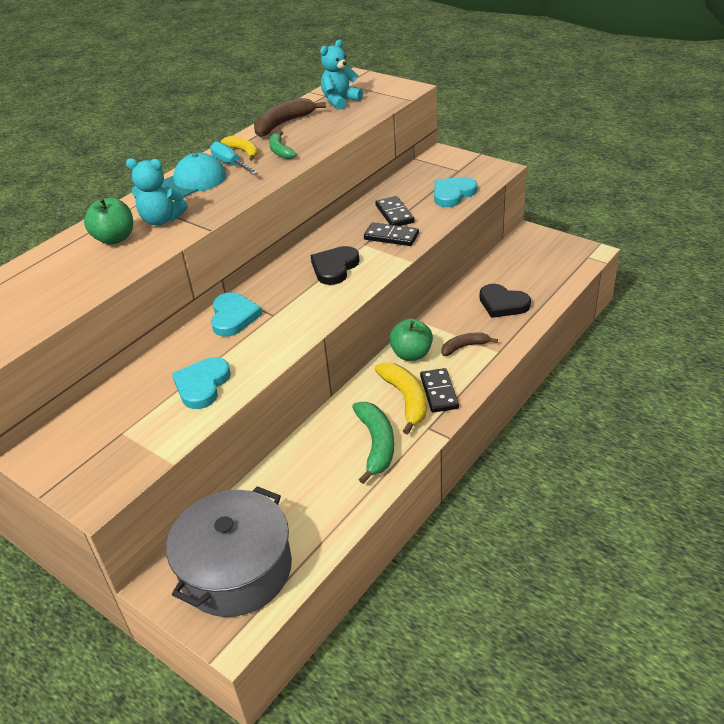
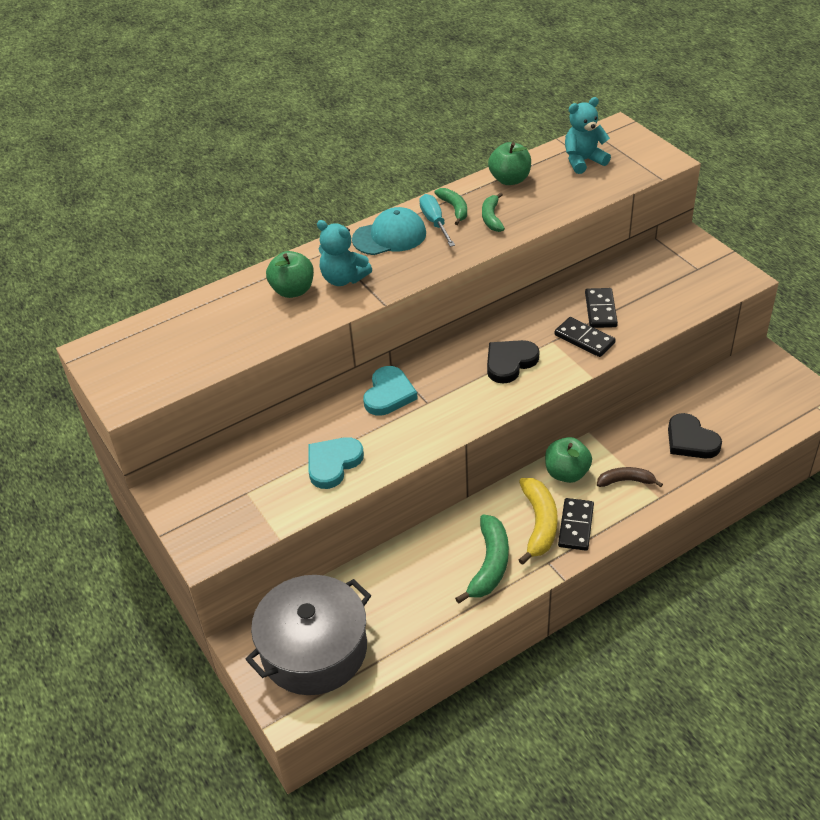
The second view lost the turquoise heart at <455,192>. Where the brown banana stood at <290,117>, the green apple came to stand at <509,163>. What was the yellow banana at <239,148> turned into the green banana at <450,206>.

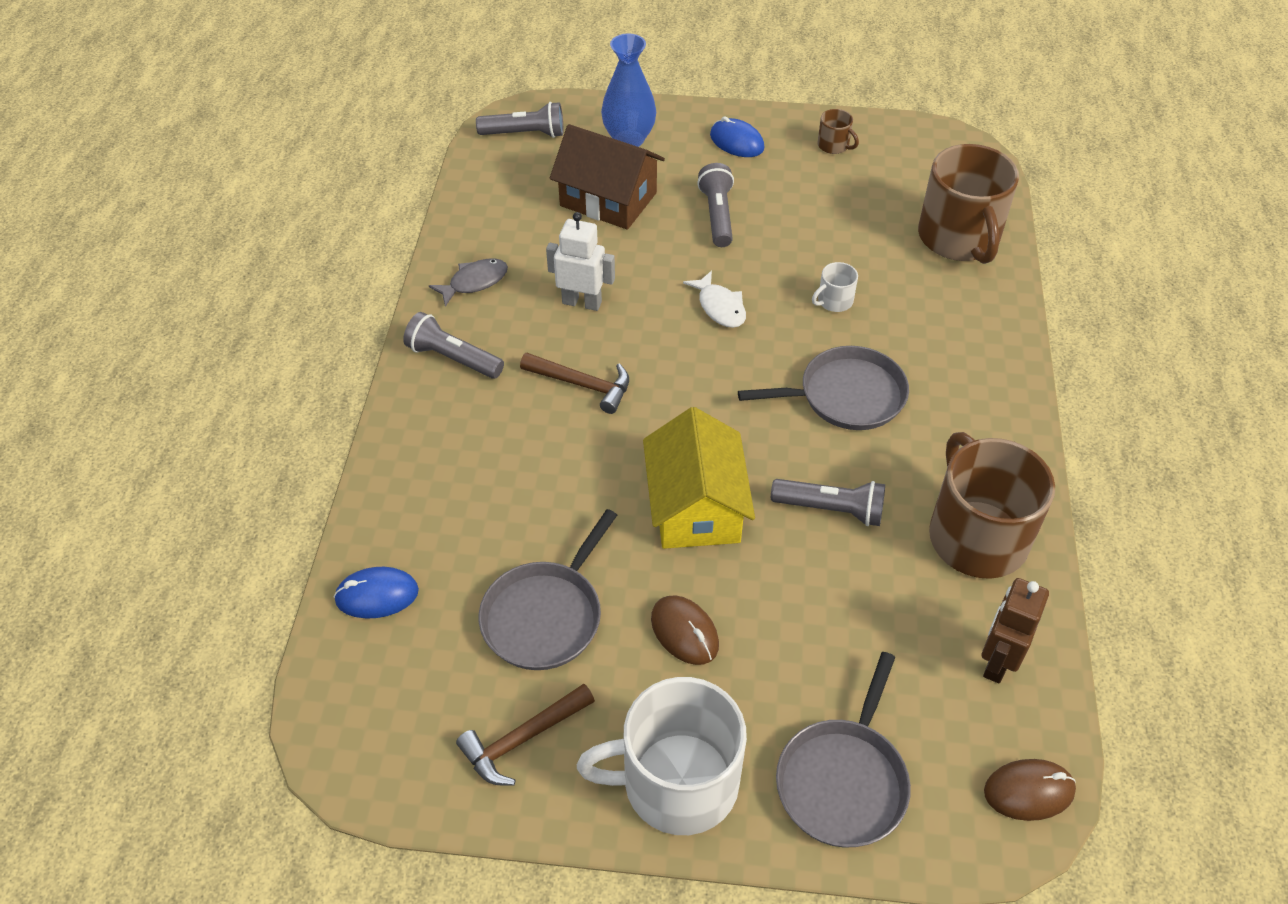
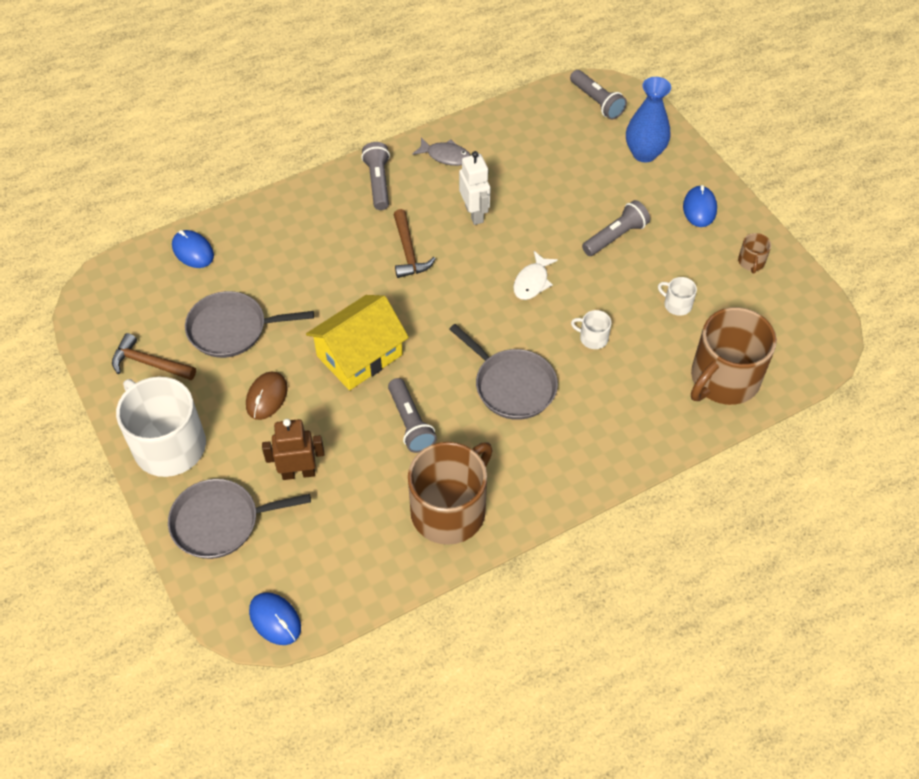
The second view lost the brown house at <607,177>. The second view gained the white mug at <677,296>. The brown robot ended up elsewhere, having gone from <1015,630> to <293,449>. What was the brown mouse at <1030,790> turned into the blue mouse at <275,618>.

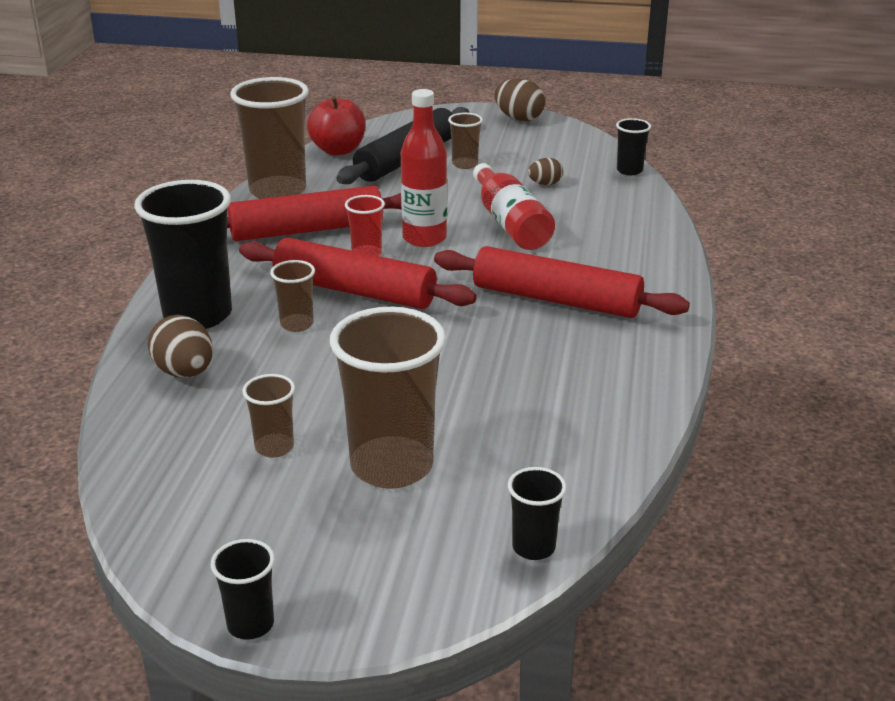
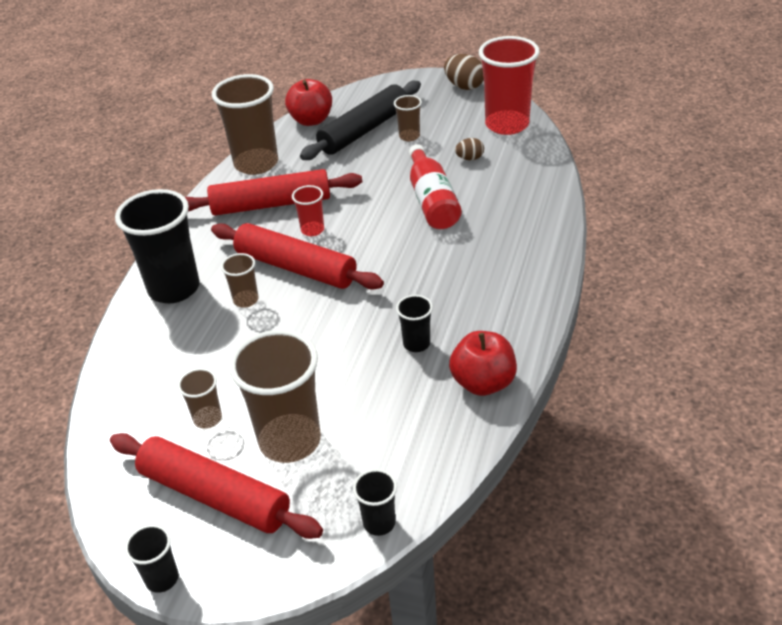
The second view lost the brown egg at <180,346>. The second view lost the red bottle at <424,168>. The second view gained the red apple at <483,363>. The second view gained the red cup at <509,85>. The red rolling pin ended up elsewhere, having gone from <562,282> to <216,486>. The black cup ended up elsewhere, having gone from <633,146> to <414,323>.

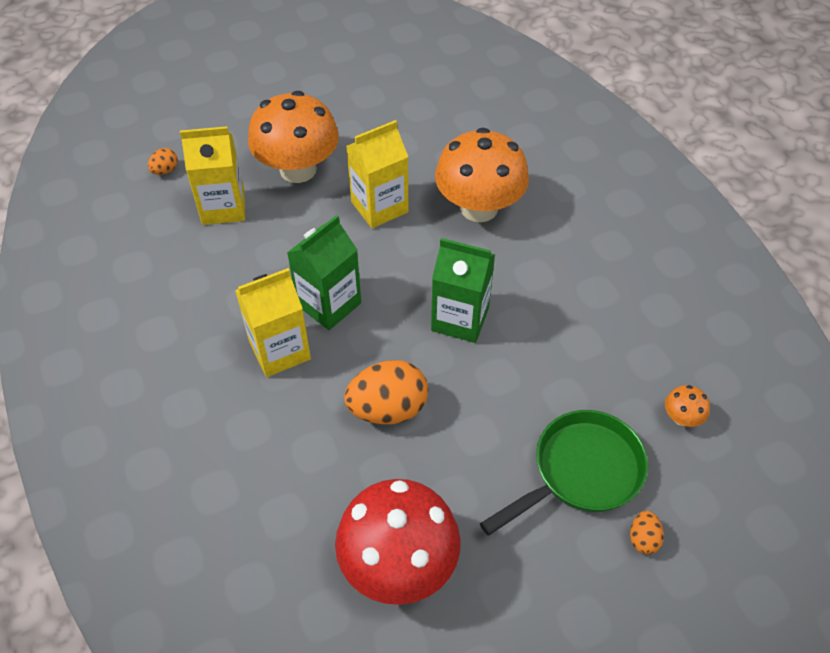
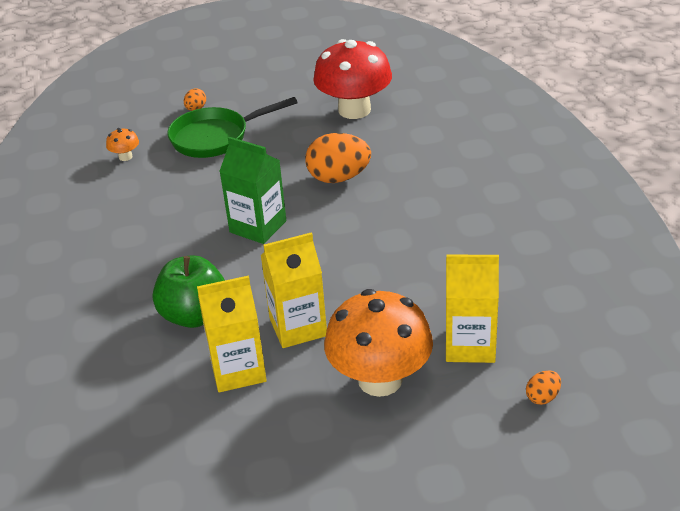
The second view lost the green carton at <324,272>. The yellow carton ended up elsewhere, having gone from <273,322> to <232,334>. Where the orange mushroom stood at <482,175>, the green apple came to stand at <189,291>.

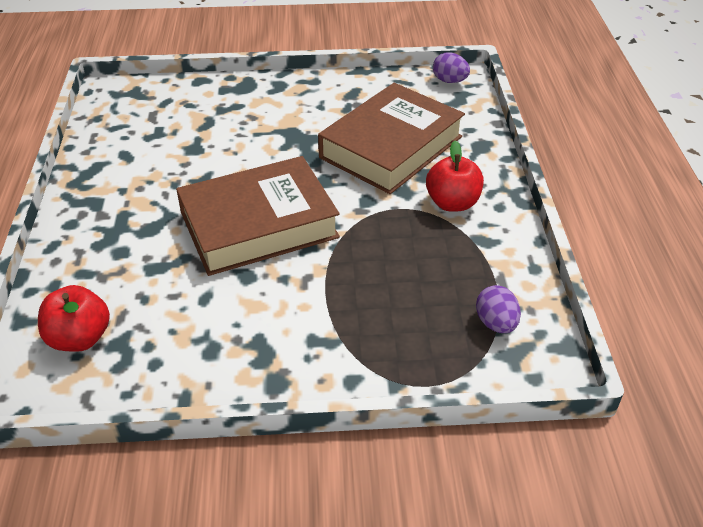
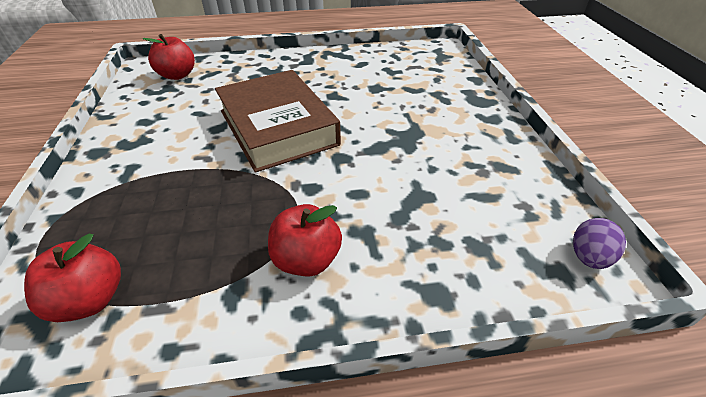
The second view lost the brown book at <391,138>. Where the purple egg stood at <498,309>, the red apple came to stand at <72,278>.

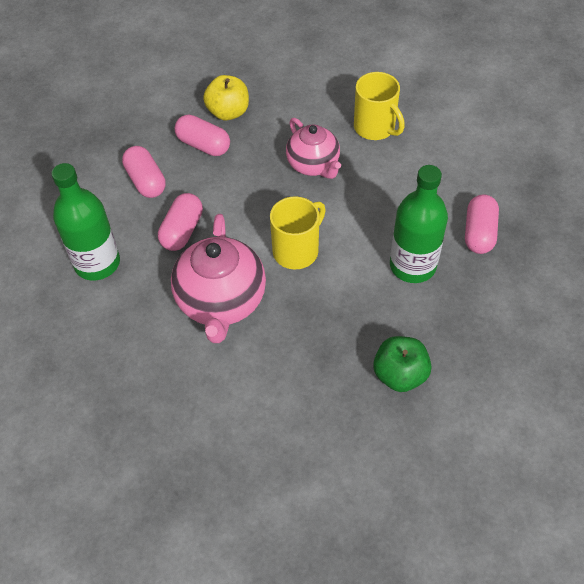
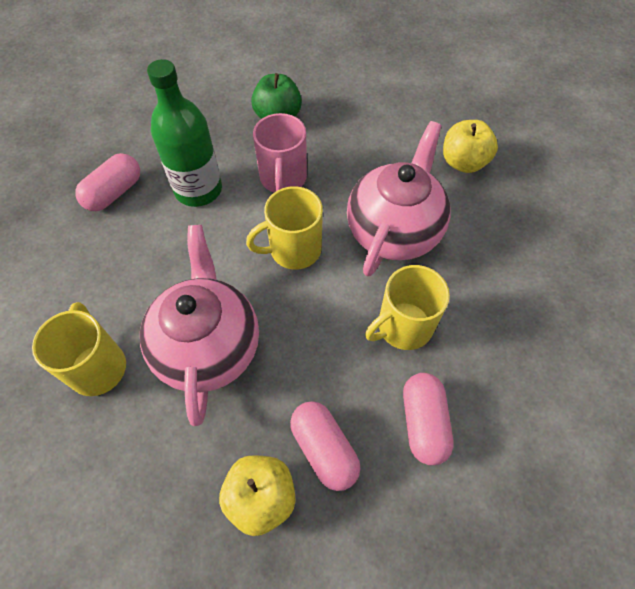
The second view lost the green bottle at <85,222>. The second view gained the pink mug at <280,152>. The second view gained the yellow apple at <470,146>. Where the pink capsule stood at <180,222>, the yellow mug came to stand at <407,307>. The size of the pink teapot at <313,148> changed by a factor of 1.54.

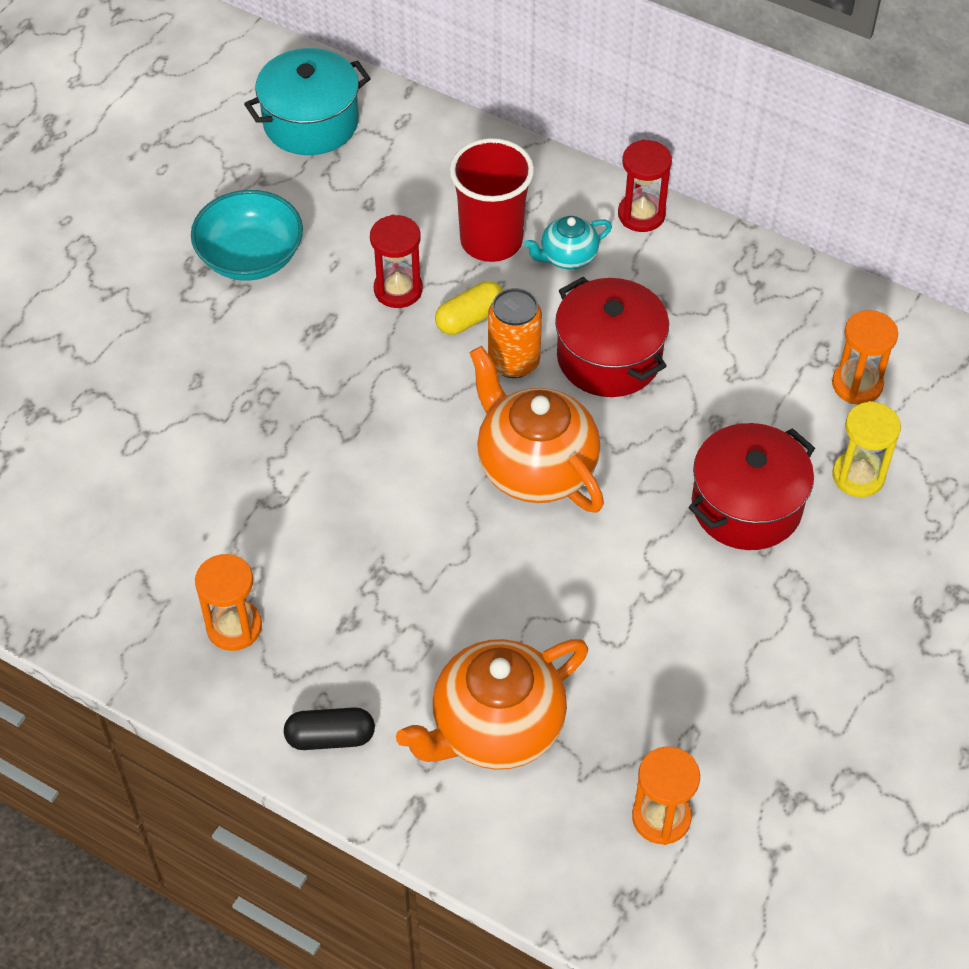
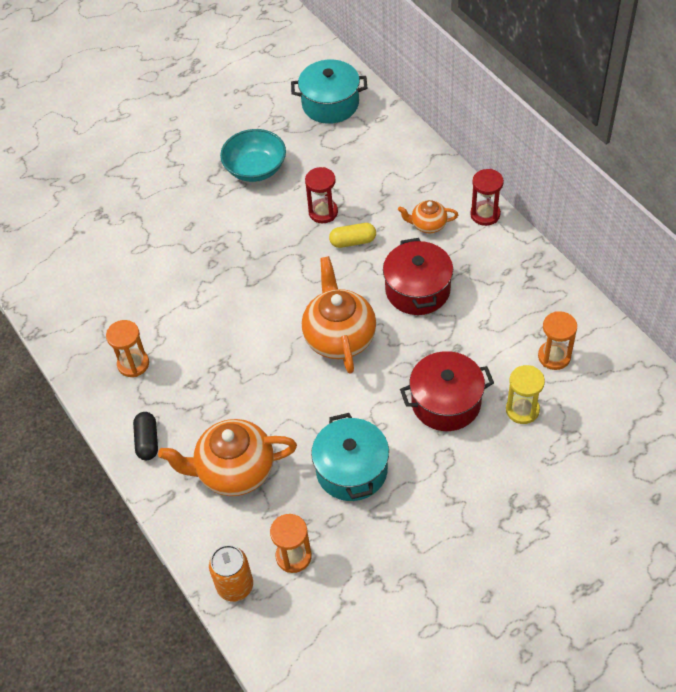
The second view lost the red cup at <492,200>. The second view gained the turquoise pot at <350,457>. The orange can ended up elsewhere, having gone from <515,333> to <231,573>. What was the turquoise teapot at <568,243> turned into the orange teapot at <428,216>. The black capsule at <329,728> ended up facing another way, 60 degrees clockwise from before.

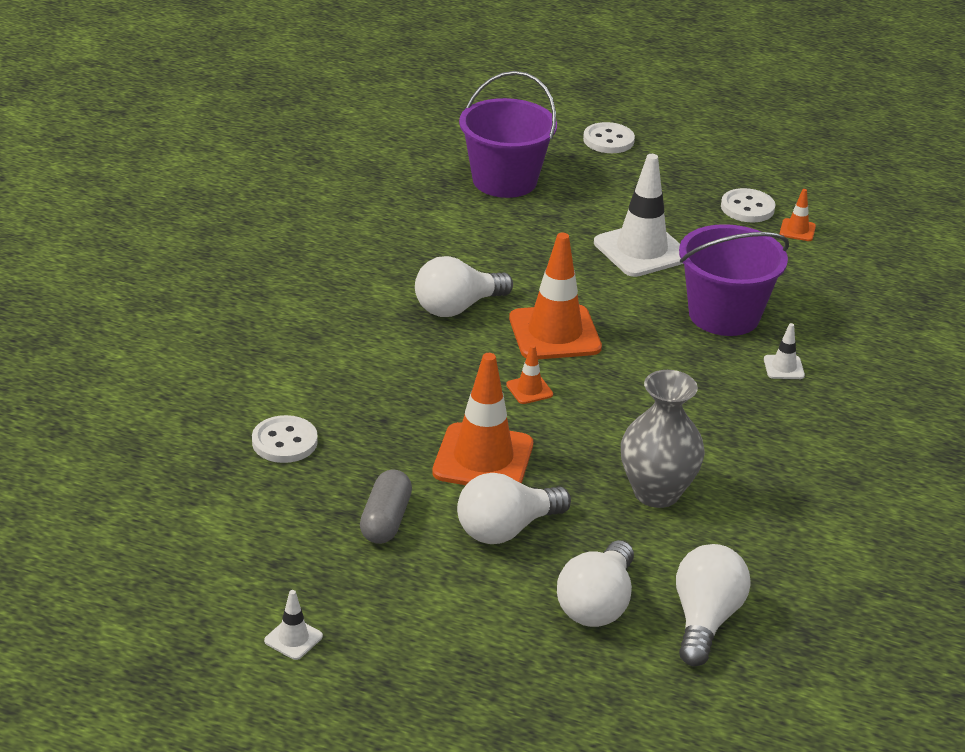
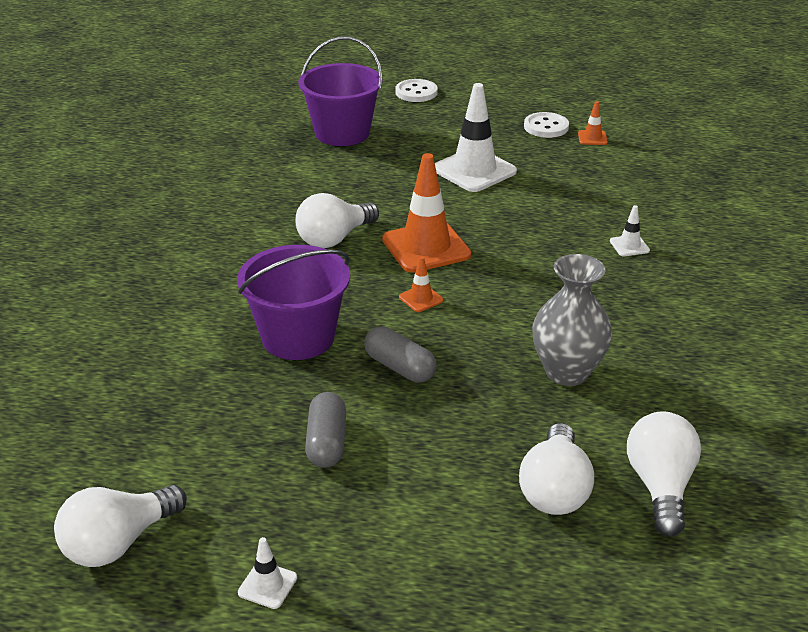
The second view lost the white button at <285,439>. The white light bulb ended up elsewhere, having gone from <514,508> to <120,526>. The purple bucket ended up elsewhere, having gone from <734,280> to <293,302>. Where the orange traffic cone stood at <482,419>, the grey capsule came to stand at <400,354>.

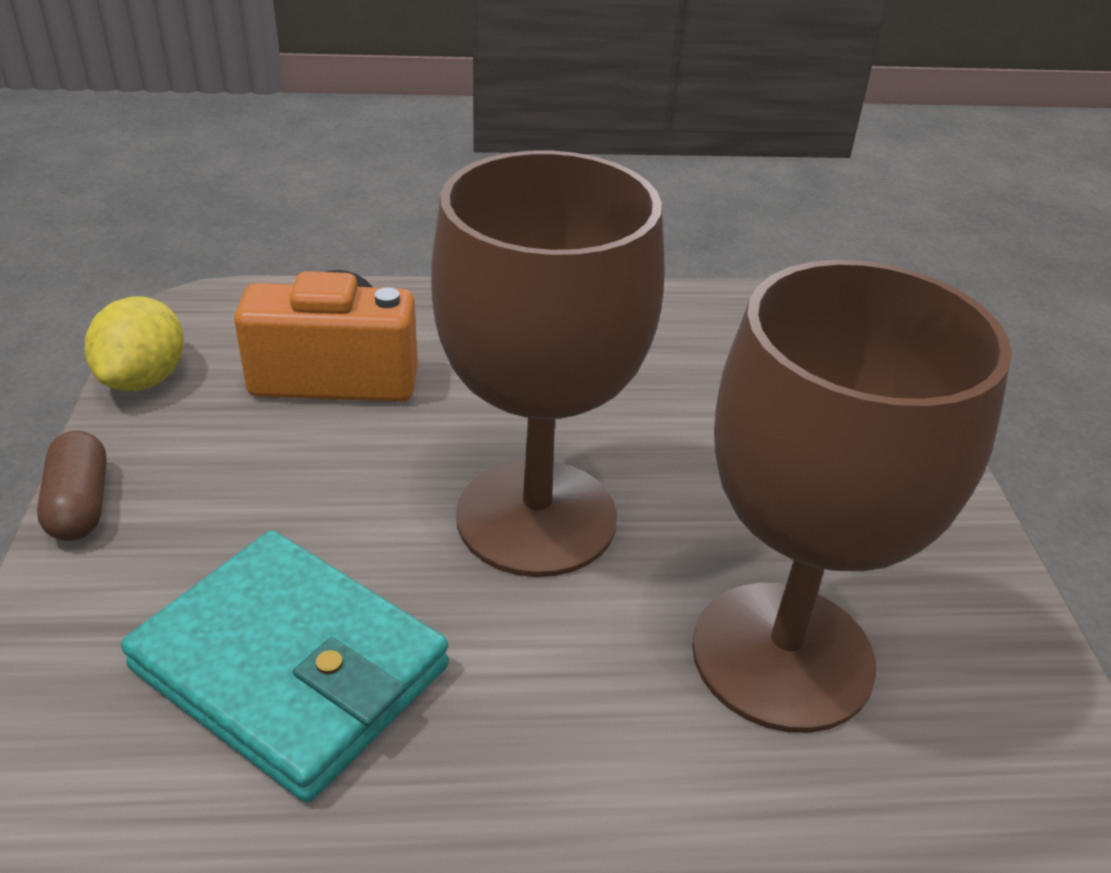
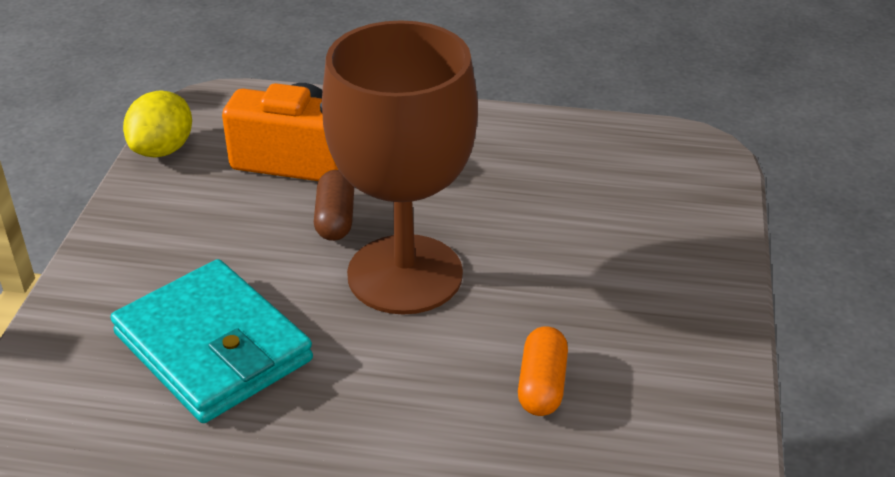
The brown capsule ended up elsewhere, having gone from <72,486> to <334,205>. Where the brown goblet stood at <852,496>, the orange capsule came to stand at <543,371>.

